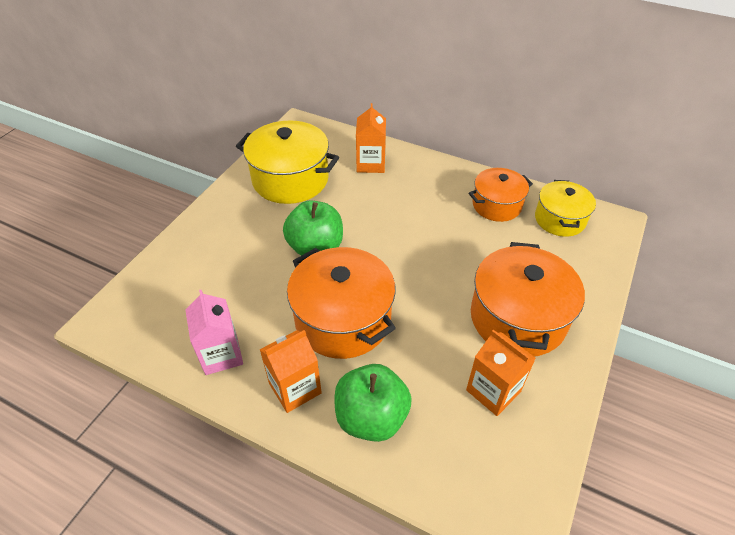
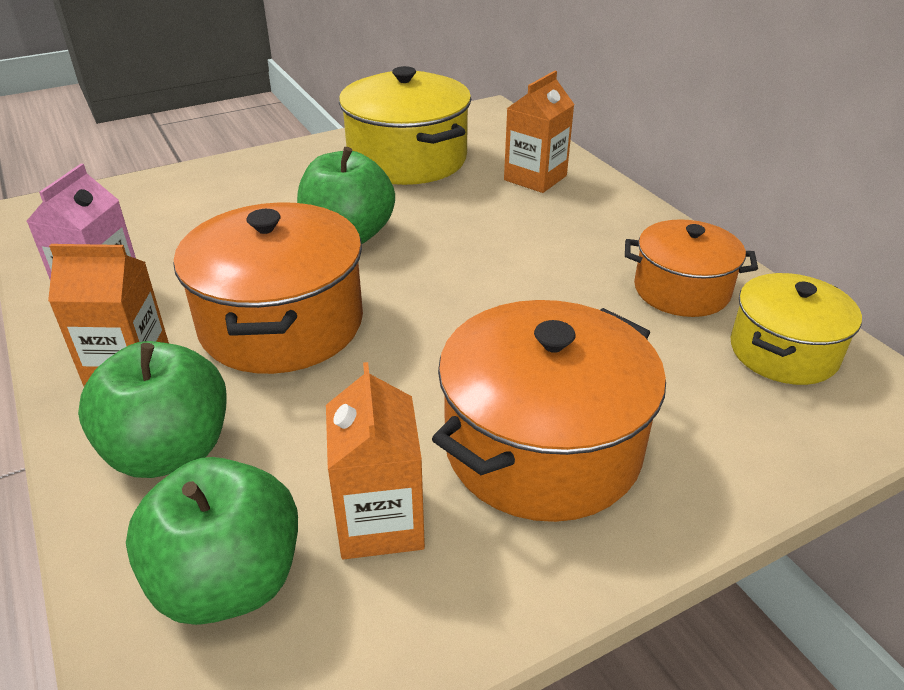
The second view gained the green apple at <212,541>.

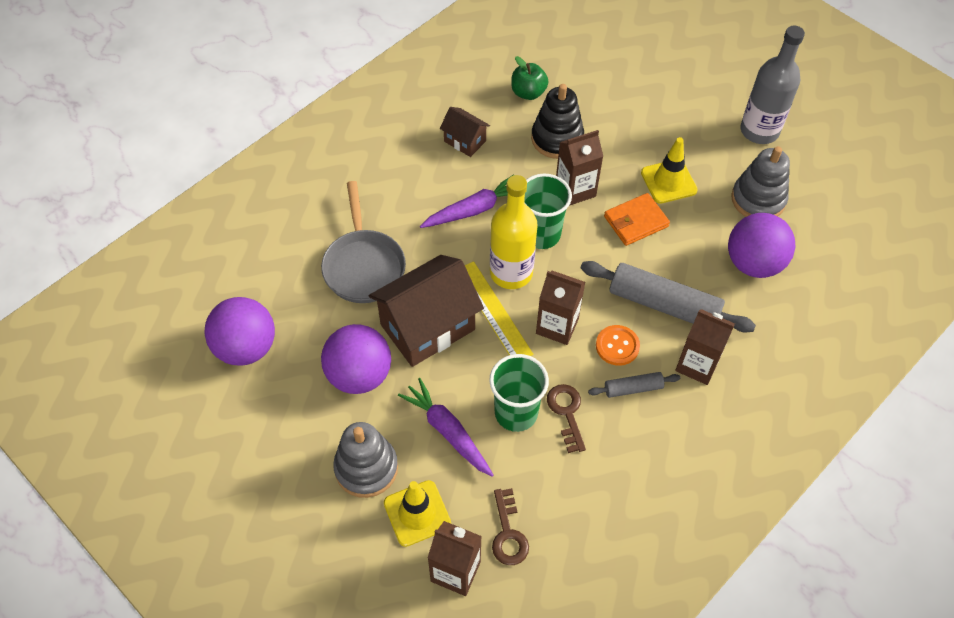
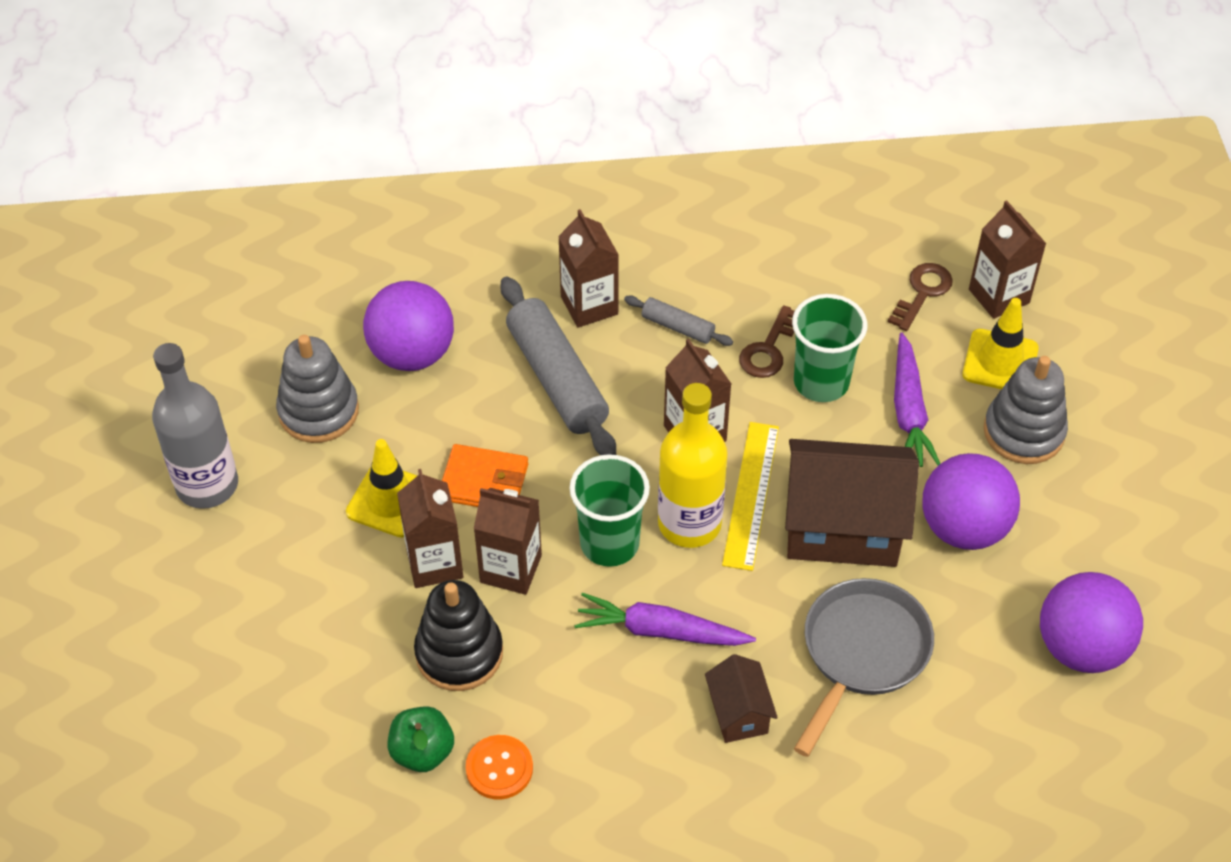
The second view gained the brown carton at <430,528>. The brown house ended up elsewhere, having gone from <465,132> to <741,698>. The orange button ended up elsewhere, having gone from <618,345> to <499,767>.

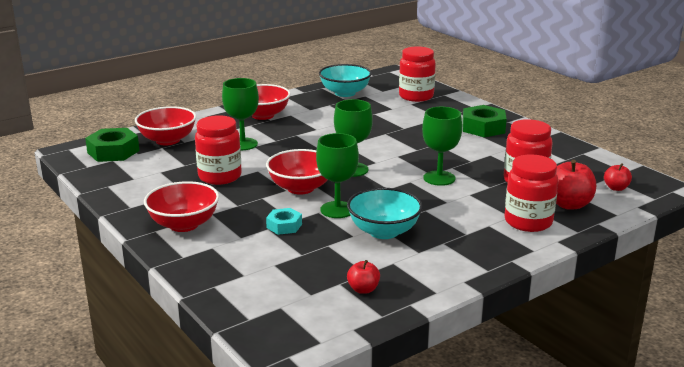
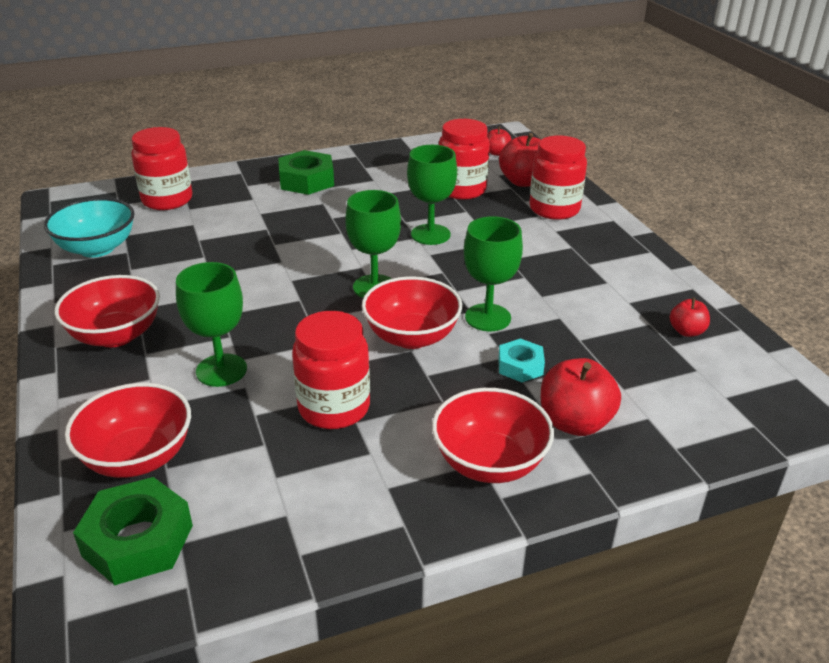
The second view lost the turquoise bowl at <385,213>. The second view gained the red apple at <581,397>.

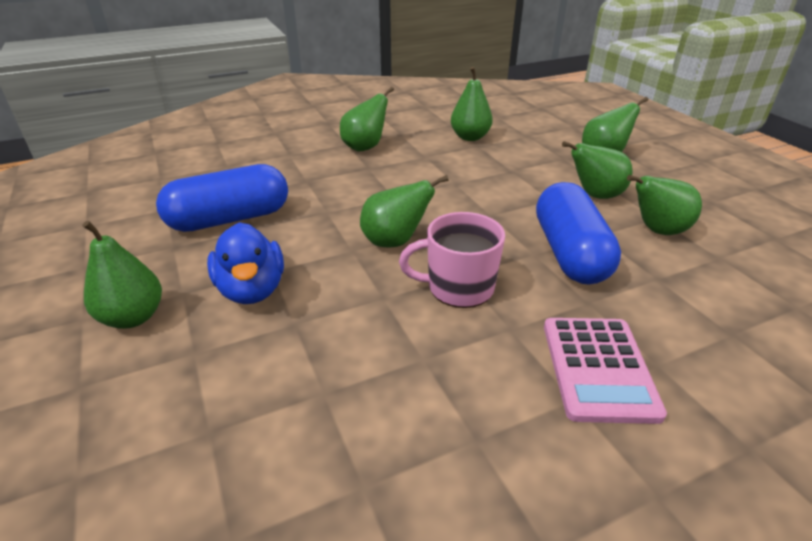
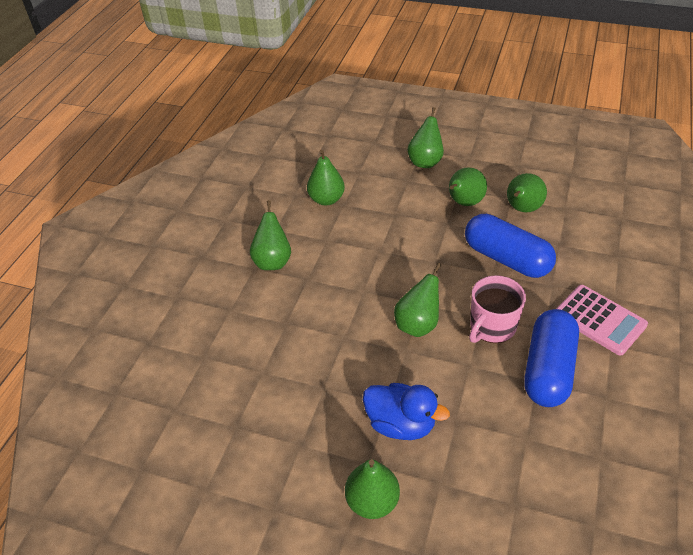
The blue capsule ended up elsewhere, having gone from <222,198> to <551,358>.

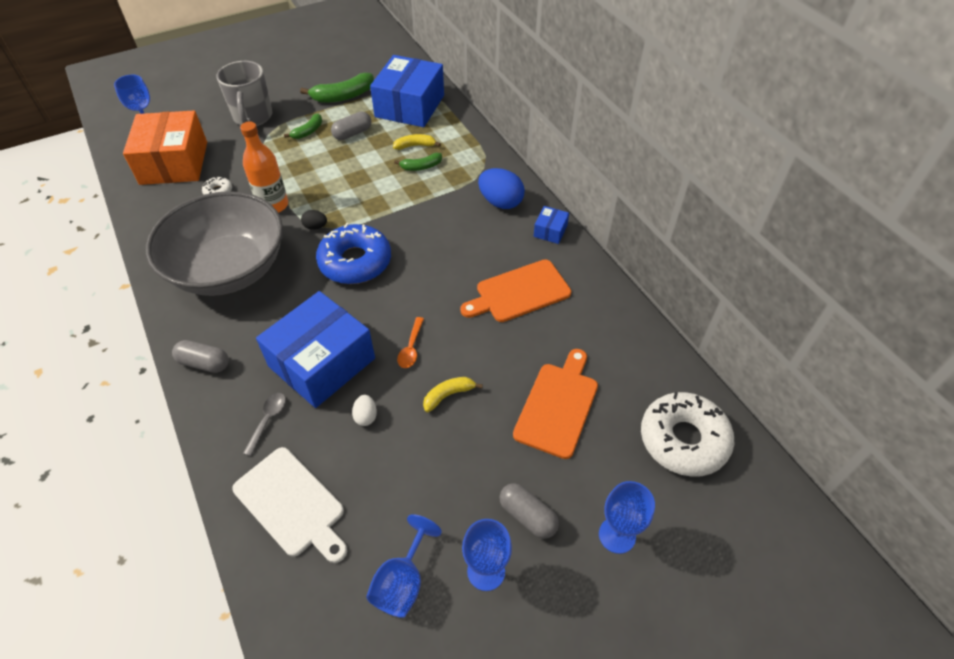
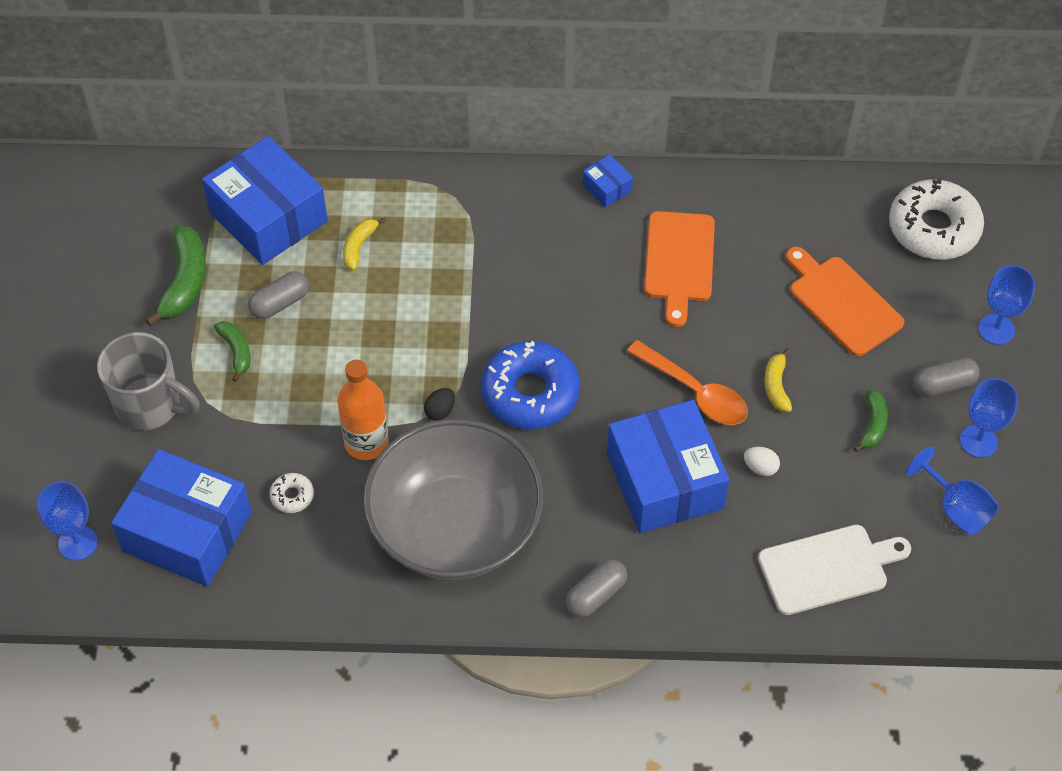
The second view lost the grey spoon at <264,424>. The second view lost the blue egg at <501,188>. The green banana ended up elsewhere, having gone from <418,162> to <871,420>. What was the orange box at <165,147> turned into the blue box at <181,518>. The grey capsule at <351,125> ended up facing another way, 60 degrees clockwise from before. The size of the orange spoon at <410,342> changed by a factor of 1.78.

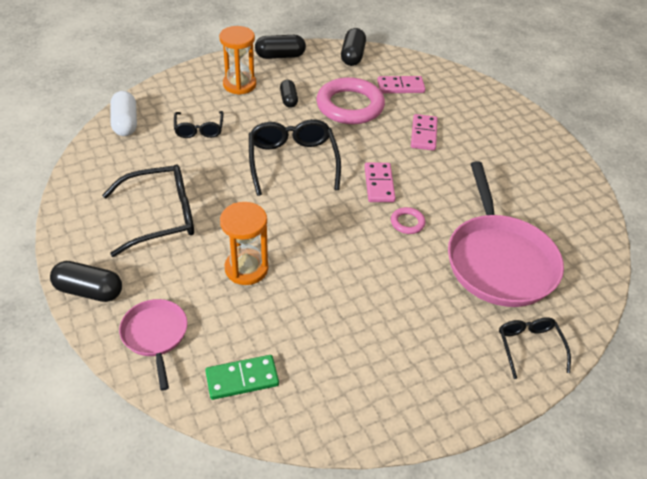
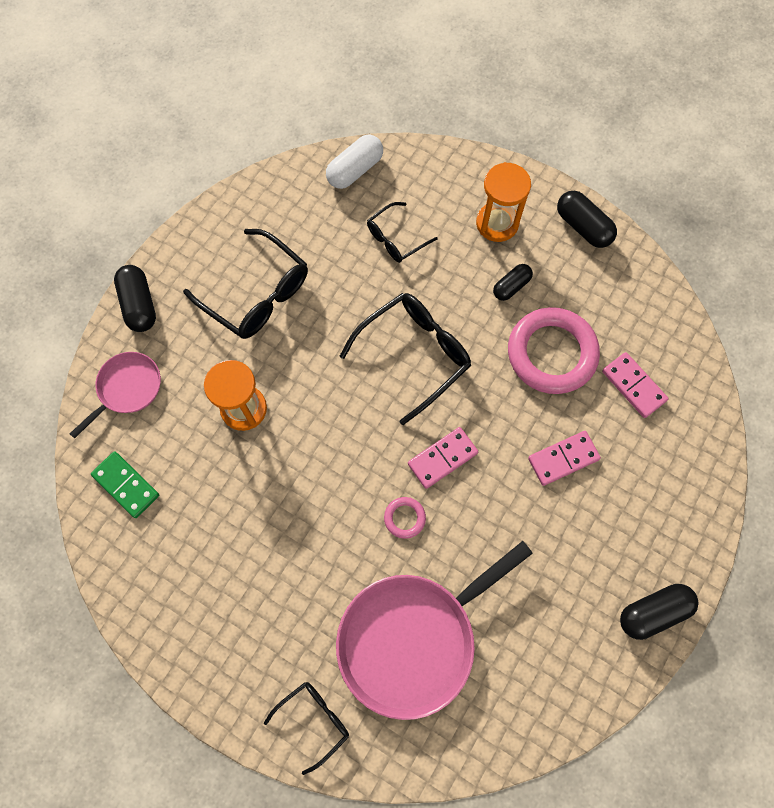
The black capsule ended up elsewhere, having gone from <353,47> to <659,612>.

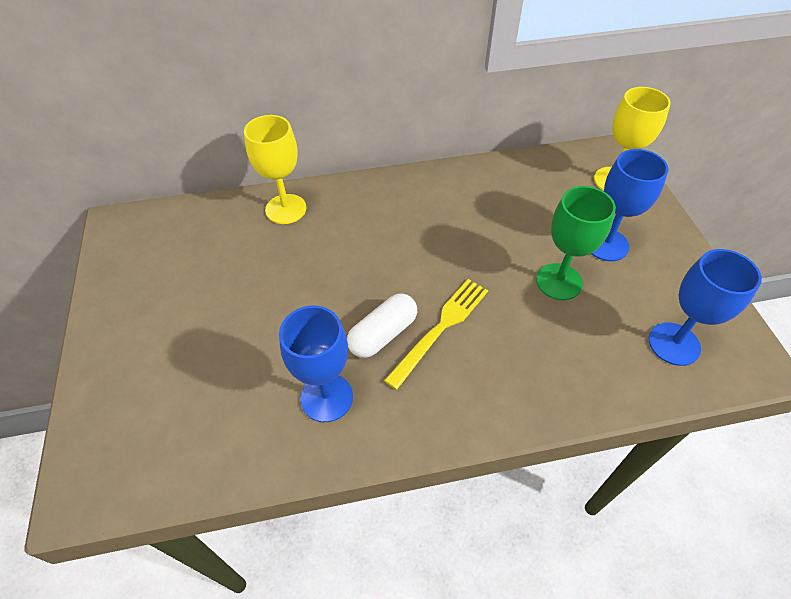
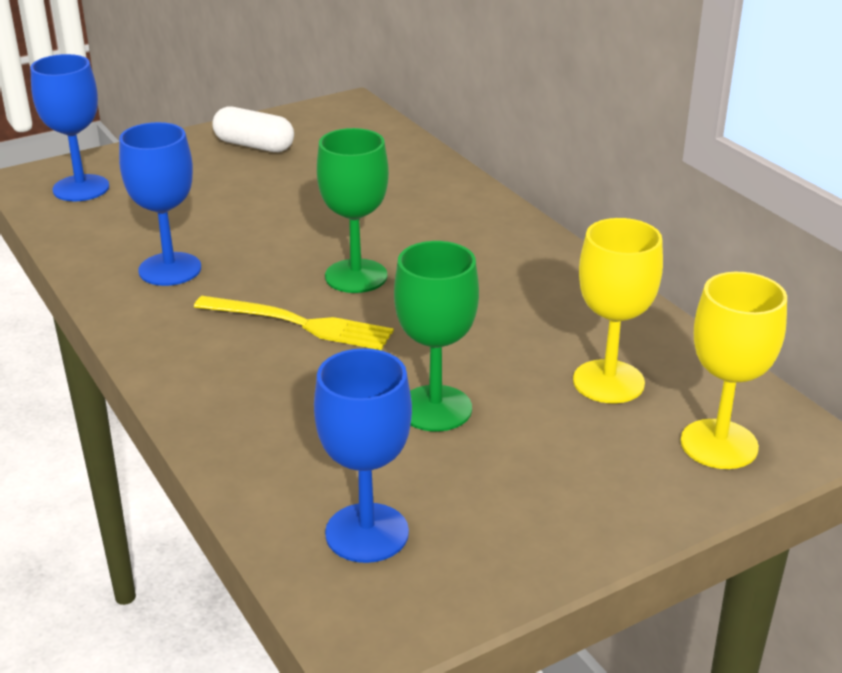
The second view gained the green goblet at <353,210>. The yellow goblet ended up elsewhere, having gone from <275,169> to <618,310>. The white capsule ended up elsewhere, having gone from <382,325> to <253,129>. The blue goblet ended up elsewhere, having gone from <629,205> to <70,127>.

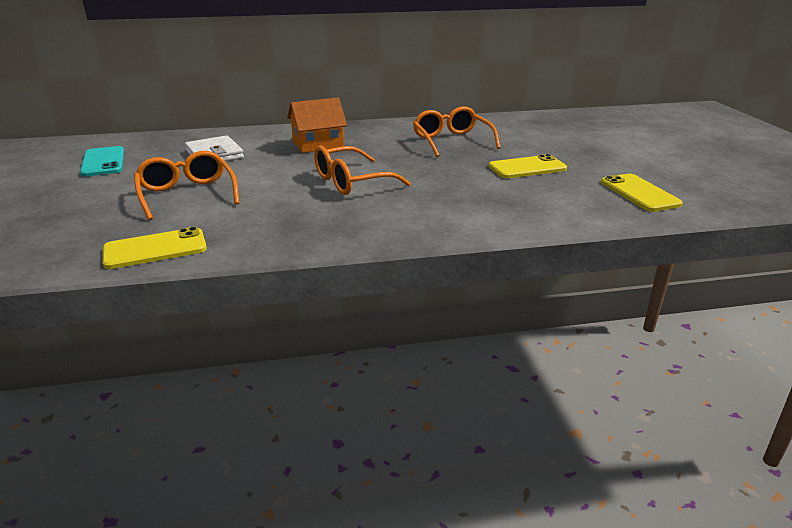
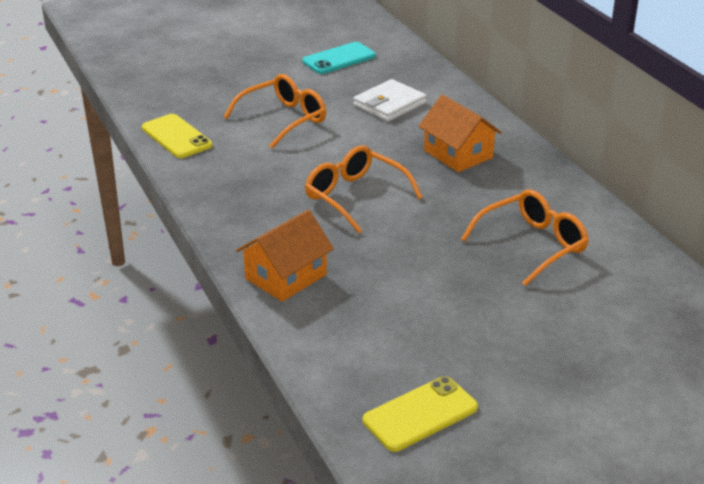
The second view lost the yellow phone at <528,166>. The second view gained the orange house at <285,256>.

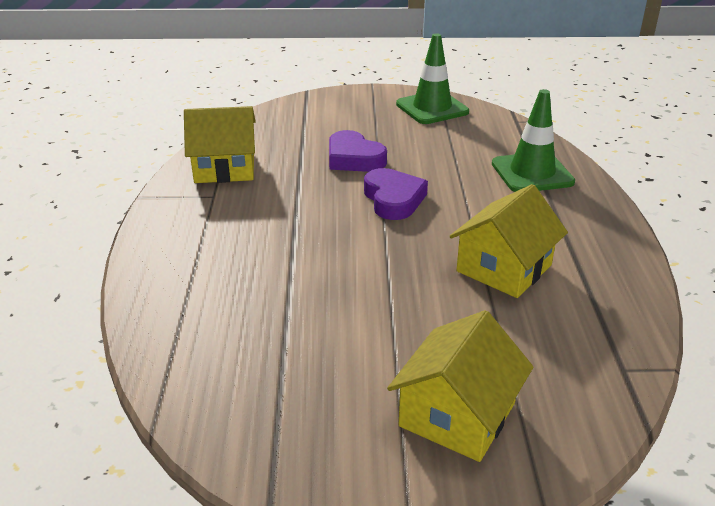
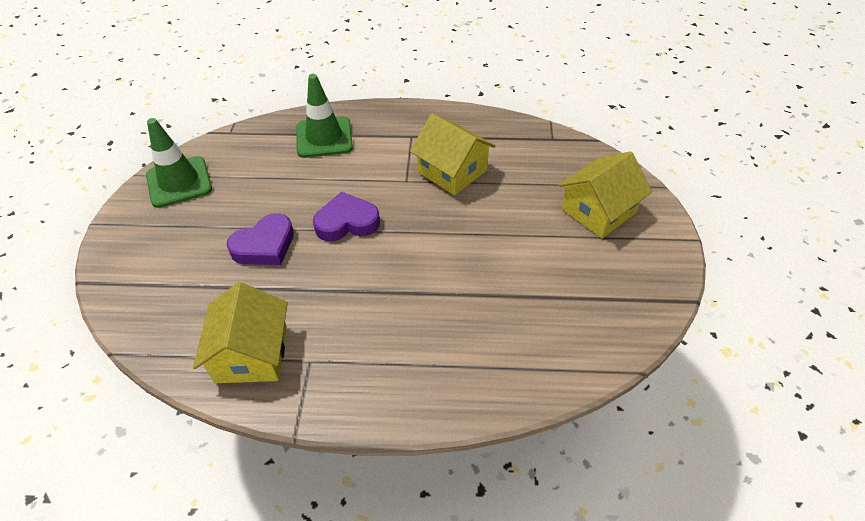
The yellow house at <460,386> ended up facing another way, 75 degrees counterclockwise from before.

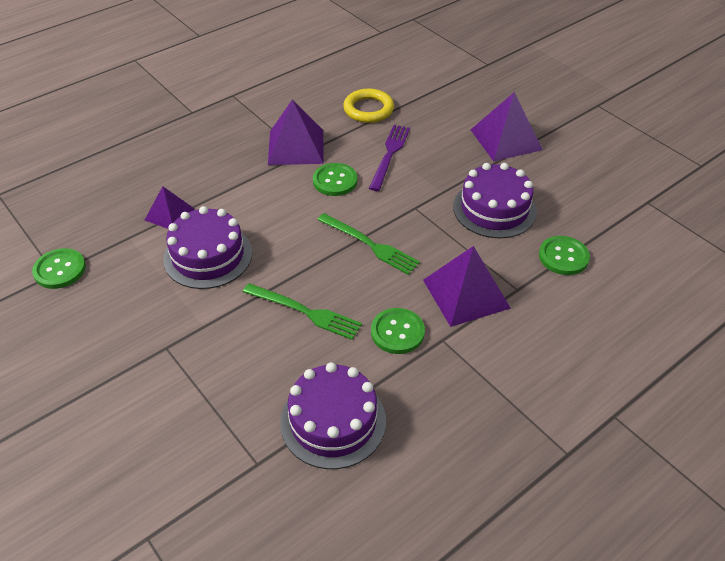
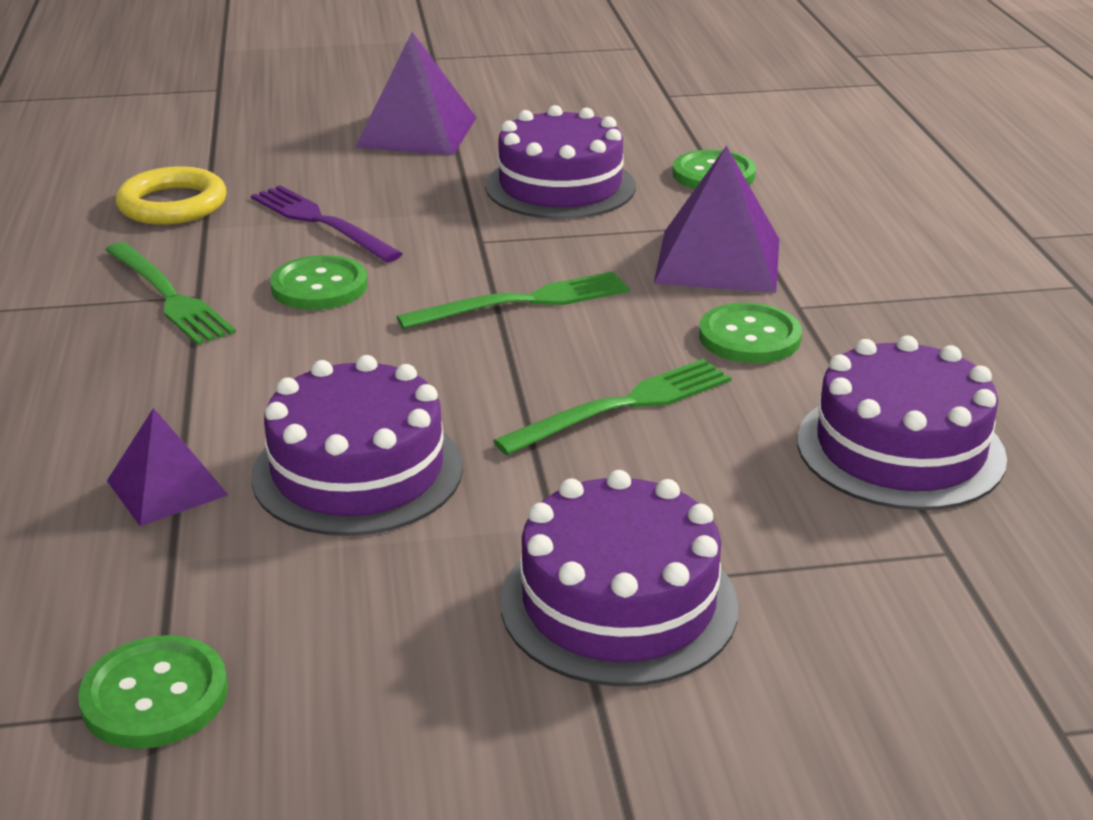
The second view gained the purple cake at <620,578>. Where the purple pyramid stood at <296,132>, the green fork came to stand at <171,293>.

